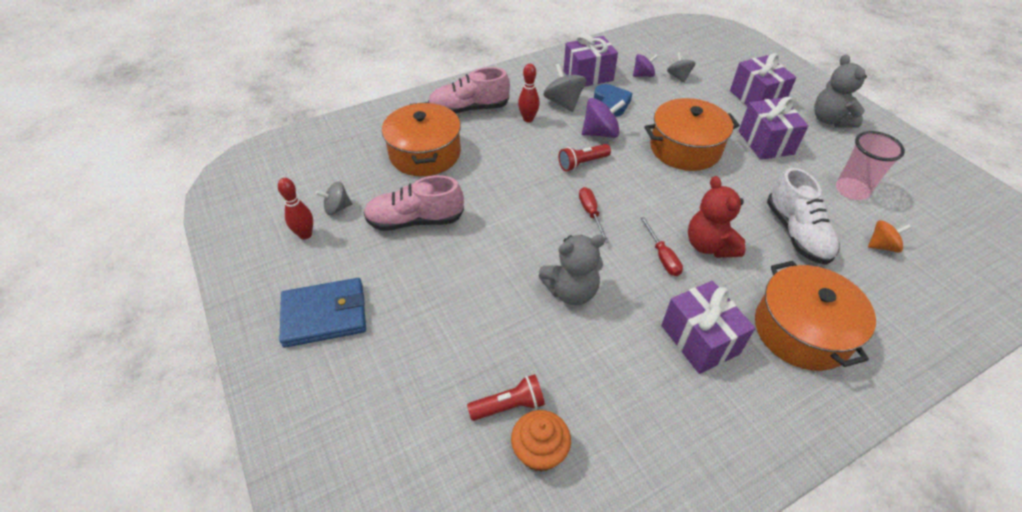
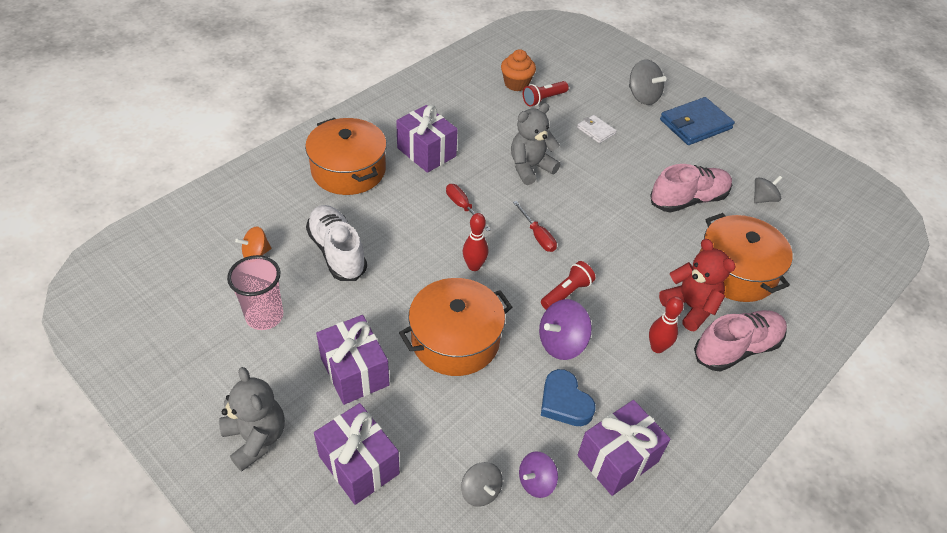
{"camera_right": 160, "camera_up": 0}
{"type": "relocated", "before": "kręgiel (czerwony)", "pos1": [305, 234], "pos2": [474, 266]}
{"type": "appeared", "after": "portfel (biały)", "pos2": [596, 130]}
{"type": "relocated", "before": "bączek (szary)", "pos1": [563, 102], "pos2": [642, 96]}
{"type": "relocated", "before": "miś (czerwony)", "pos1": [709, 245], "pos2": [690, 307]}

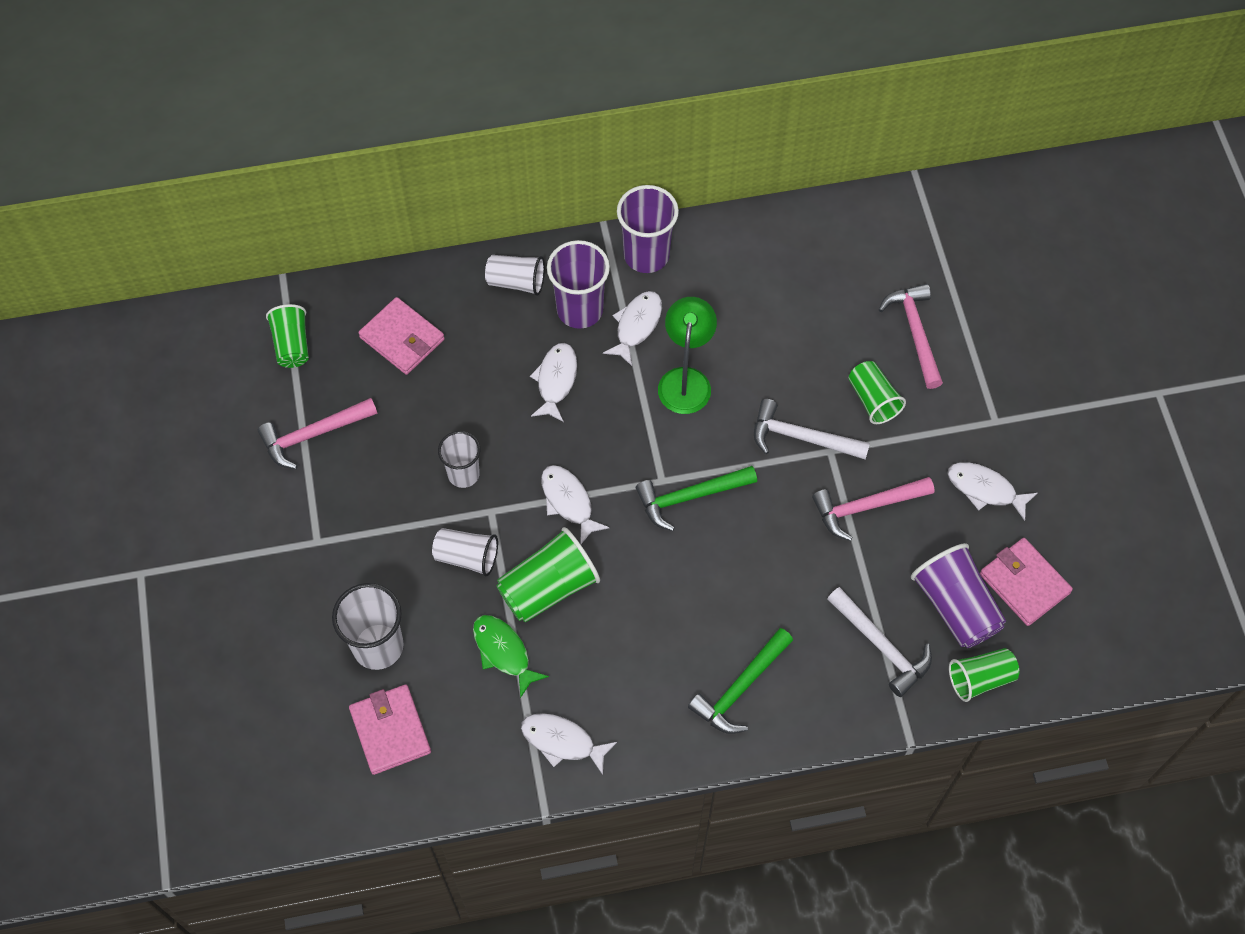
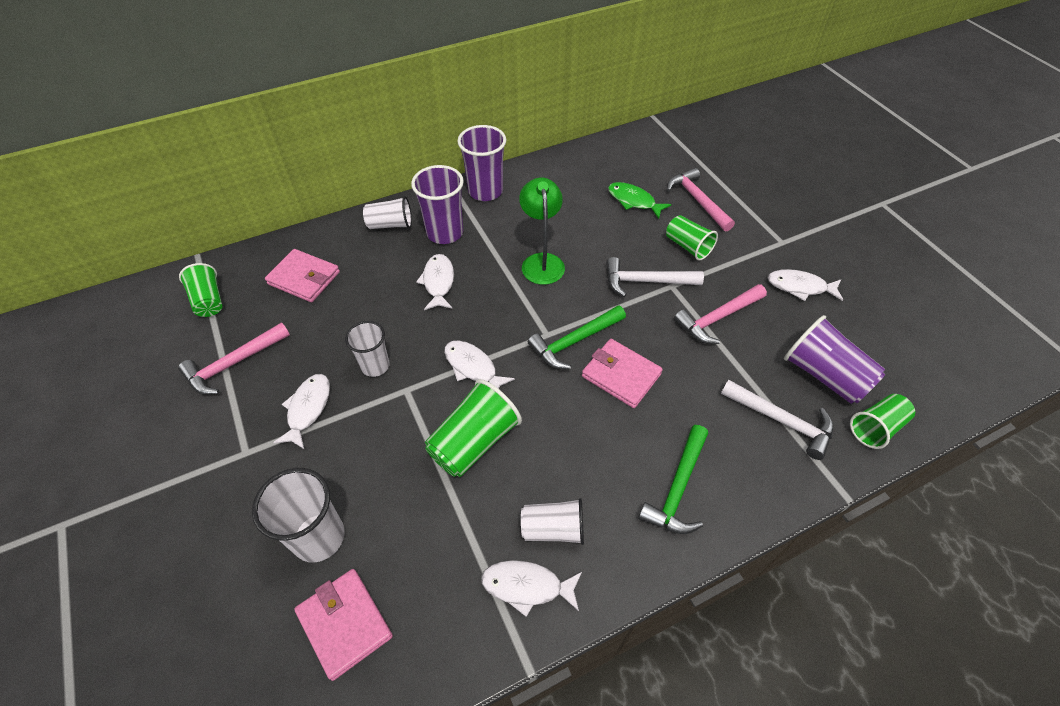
{"camera_right": -15, "camera_up": -10}
{"type": "relocated", "before": "ryba (biały)", "pos1": [636, 325], "pos2": [308, 409]}
{"type": "relocated", "before": "szklanka (biały)", "pos1": [467, 557], "pos2": [553, 529]}
{"type": "relocated", "before": "portfel (różowy)", "pos1": [1024, 583], "pos2": [621, 375]}
{"type": "relocated", "before": "ryba (zielony)", "pos1": [503, 652], "pos2": [633, 201]}

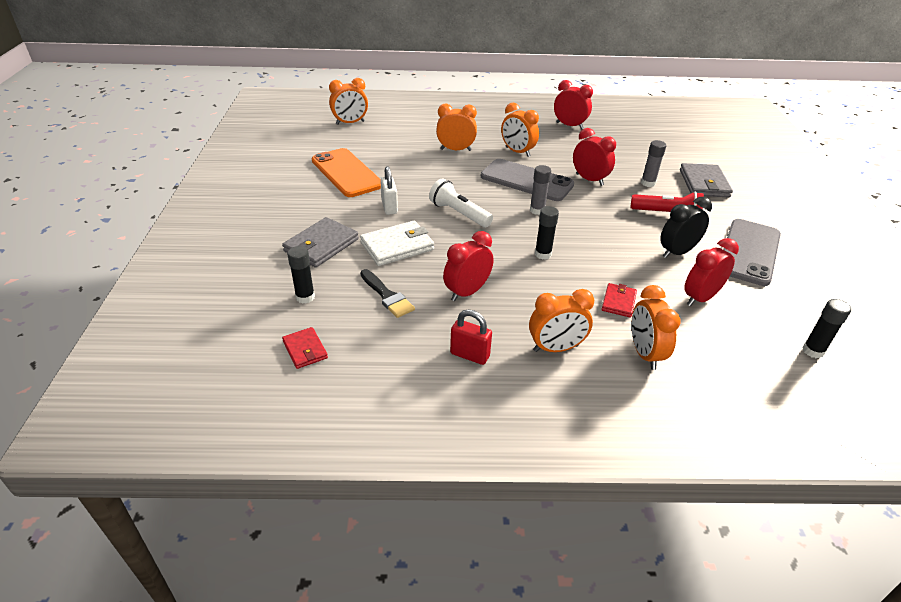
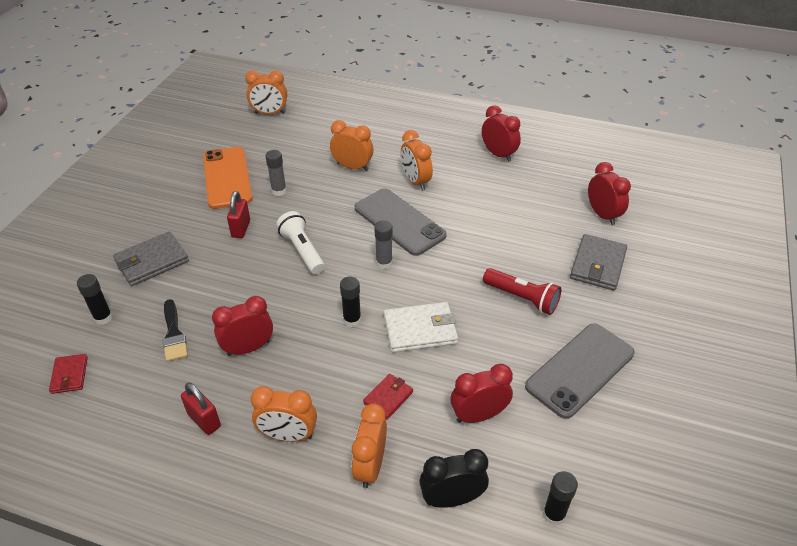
{"camera_right": 20, "camera_up": 5}
{"type": "colour", "before": "kłódka (biały)", "after": "kłódka (czerwony)", "pos1": [389, 207], "pos2": [241, 229]}
{"type": "relocated", "before": "klej w sztyfcie (szary)", "pos1": [648, 183], "pos2": [279, 191]}
{"type": "relocated", "before": "portfel (biały)", "pos1": [397, 246], "pos2": [420, 330]}
{"type": "relocated", "before": "budzik (czarny)", "pos1": [677, 252], "pos2": [451, 498]}
{"type": "relocated", "before": "budzik (czerwony)", "pos1": [589, 179], "pos2": [602, 215]}

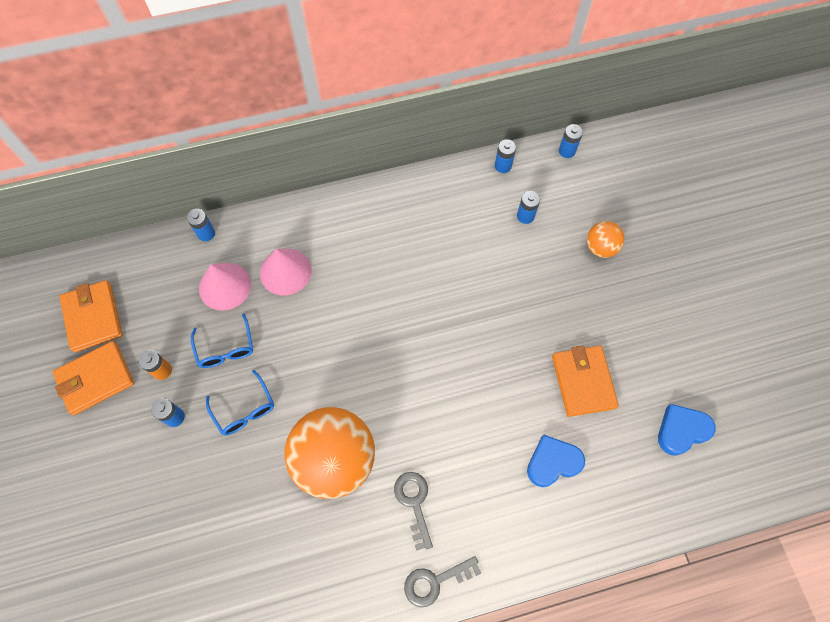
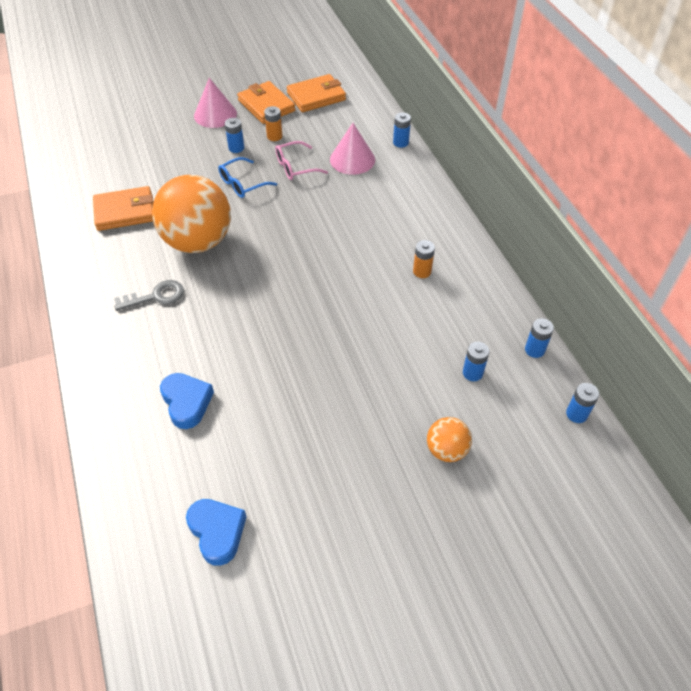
{"camera_right": 85, "camera_up": -15}
{"type": "relocated", "before": "portfel (pomarańczowy)", "pos1": [583, 382], "pos2": [125, 211]}
{"type": "relocated", "before": "stożek (różowy)", "pos1": [285, 271], "pos2": [215, 114]}
{"type": "colour", "before": "okulary (niebieski)", "after": "okulary (różowy)", "pos1": [226, 348], "pos2": [295, 167]}
{"type": "appeared", "after": "bateria (pomarańczowy)", "pos2": [422, 271]}
{"type": "missing", "before": "klucz (szary)", "pos1": [435, 581]}

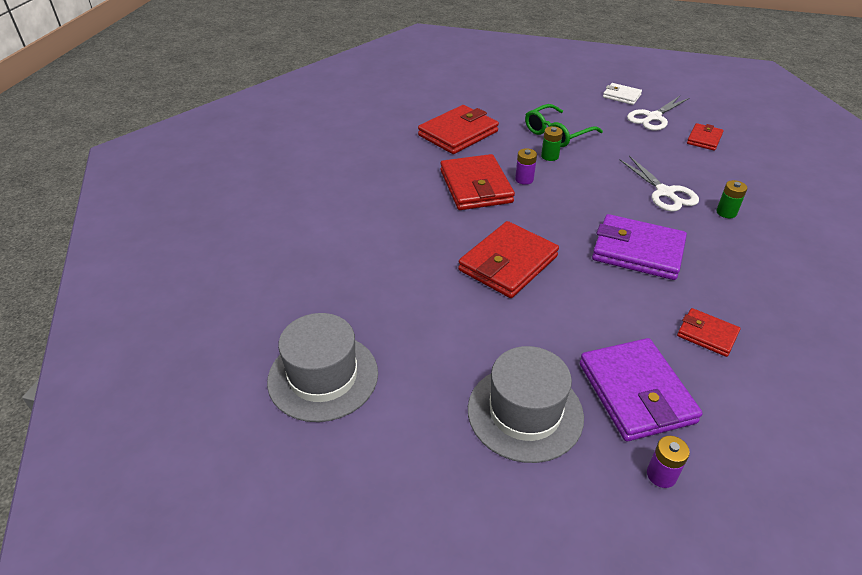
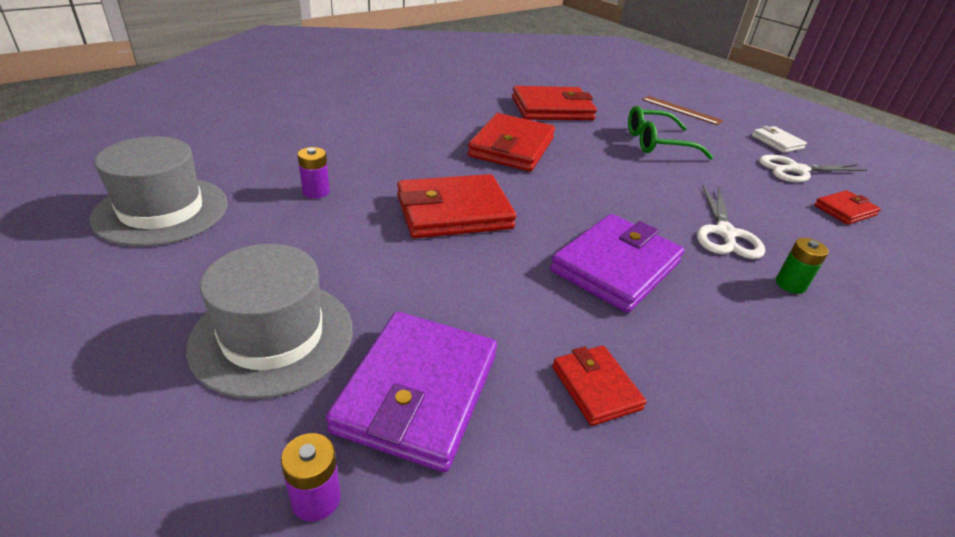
{"camera_right": 30, "camera_up": -5}
{"type": "relocated", "before": "bateria (fioletowy)", "pos1": [524, 179], "pos2": [316, 192]}
{"type": "spun", "before": "portfel (fioletowy)", "pos1": [637, 251], "pos2": [615, 266], "turn": 75}
{"type": "appeared", "after": "linijka (brązowy)", "pos2": [681, 110]}
{"type": "missing", "before": "bateria (zielony)", "pos1": [550, 156]}

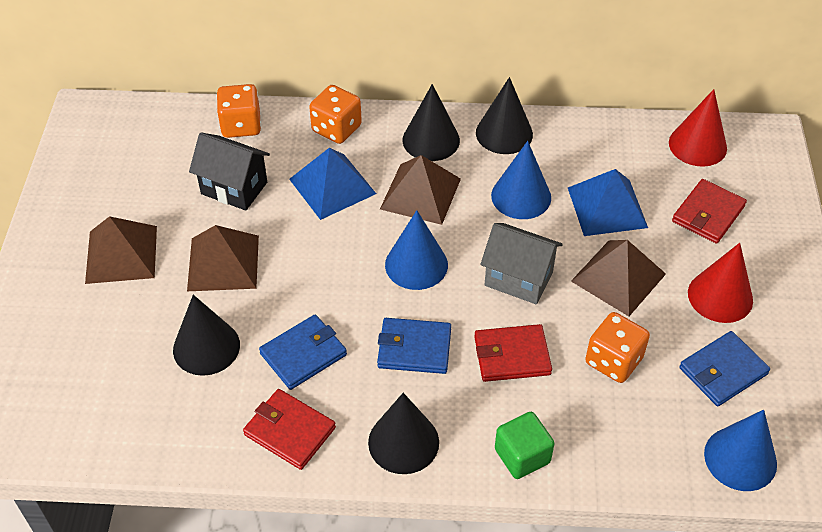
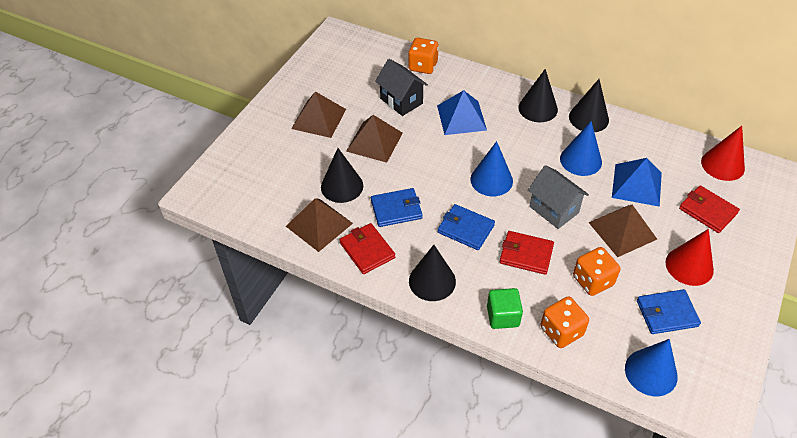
{"camera_right": 25, "camera_up": 0}
{"type": "relocated", "before": "piramida (brązowy)", "pos1": [420, 193], "pos2": [319, 224]}
{"type": "relocated", "before": "kostka do gry (pomarańczowy)", "pos1": [336, 129], "pos2": [561, 331]}
{"type": "spun", "before": "portfel (czerwony)", "pos1": [708, 214], "pos2": [707, 211], "turn": 75}

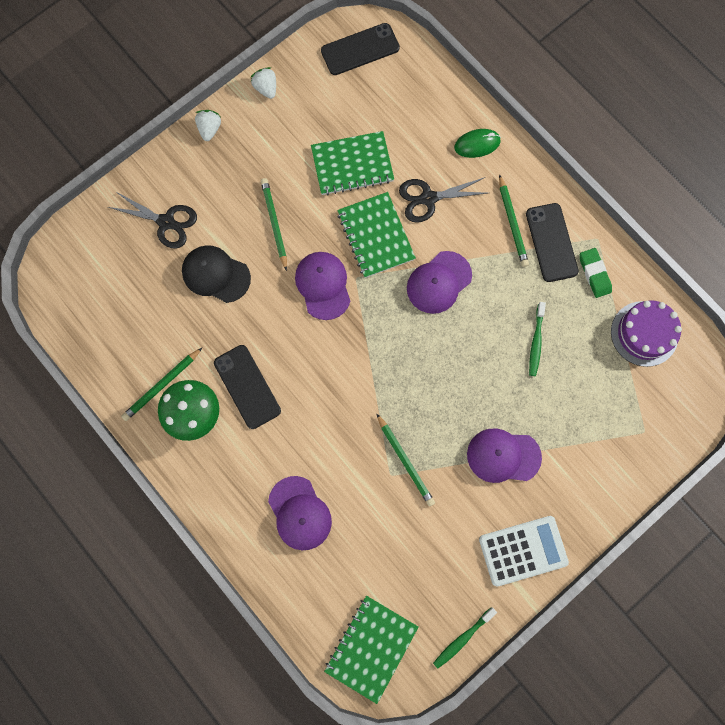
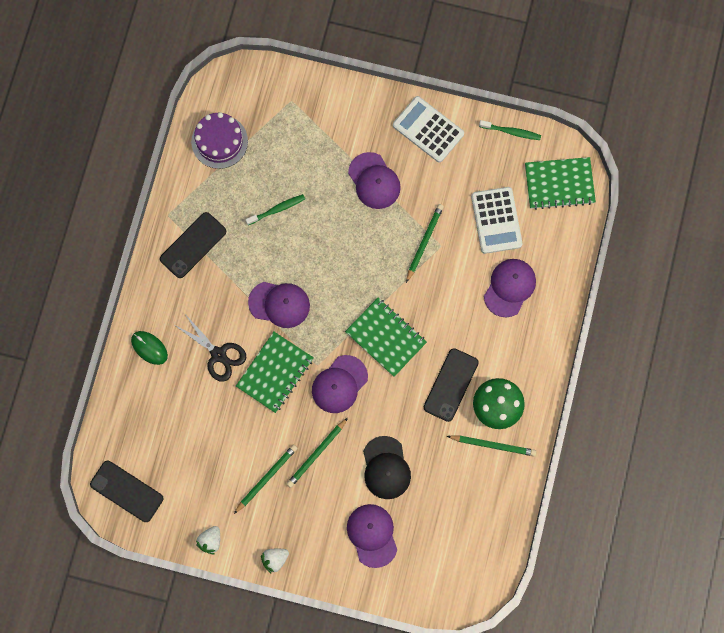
{"camera_right": -125, "camera_up": 0}
{"type": "relocated", "before": "ołówek (zielony)", "pos1": [512, 223], "pos2": [266, 478]}
{"type": "relocated", "before": "zeszyt (zielony)", "pos1": [352, 165], "pos2": [386, 337]}
{"type": "exchanged", "before": "nożyczki (czarny)", "after": "czapka (fioletowy)", "pos1": [166, 222], "pos2": [372, 535]}
{"type": "appeared", "after": "kalkulator (biały)", "pos2": [496, 220]}
{"type": "missing", "before": "gumka do mazania (zielony)", "pos1": [594, 274]}

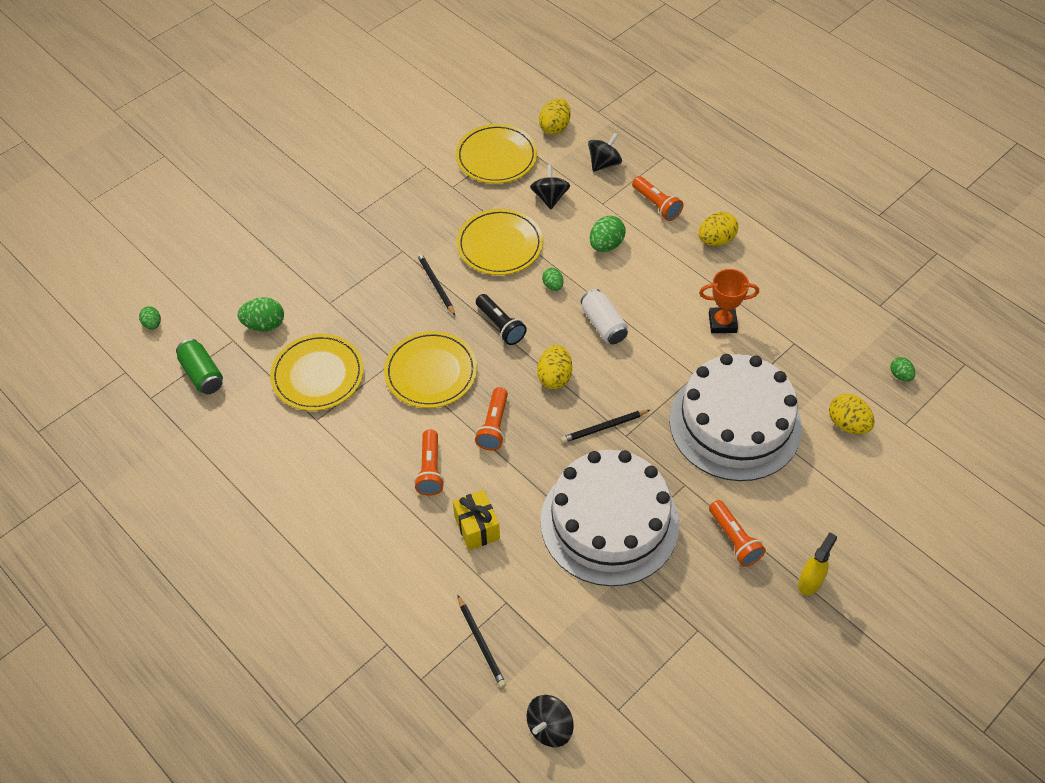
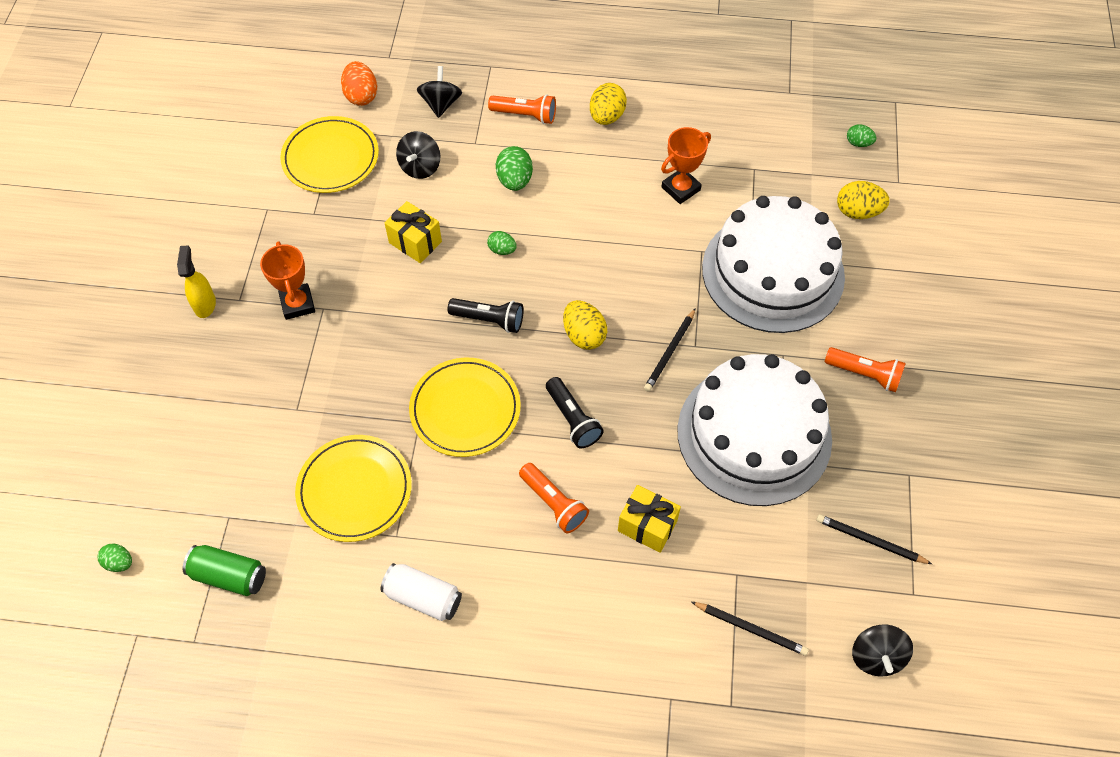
{"camera_right": -40, "camera_up": 5}
{"type": "relocated", "before": "spryskiwacz (żółty)", "pos1": [810, 581], "pos2": [205, 304]}
{"type": "appeared", "after": "puchar (pomarańczowy)", "pos2": [297, 304]}
{"type": "colour", "before": "jajko (żółty)", "after": "jajko (pomarańczowy)", "pos1": [555, 127], "pos2": [361, 96]}
{"type": "relocated", "before": "puszka (biały)", "pos1": [603, 325], "pos2": [423, 597]}
{"type": "exchanged", "before": "talerz (żółty)", "after": "prezent (żółty)", "pos1": [500, 245], "pos2": [415, 242]}
{"type": "spun", "before": "bączek (czarny)", "pos1": [550, 197], "pos2": [420, 167], "turn": -120}
{"type": "colour", "before": "latarka (pomarańczowy)", "after": "latarka (czarny)", "pos1": [494, 426], "pos2": [573, 419]}
{"type": "relocated", "before": "ołówek (czarny)", "pos1": [435, 284], "pos2": [870, 541]}
{"type": "missing", "before": "jajko (zielony)", "pos1": [264, 325]}

